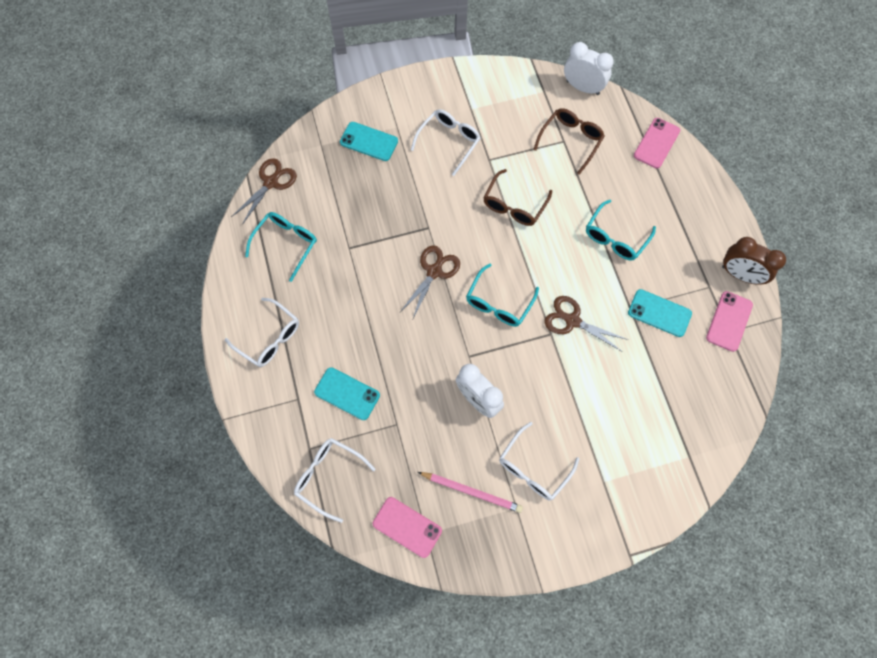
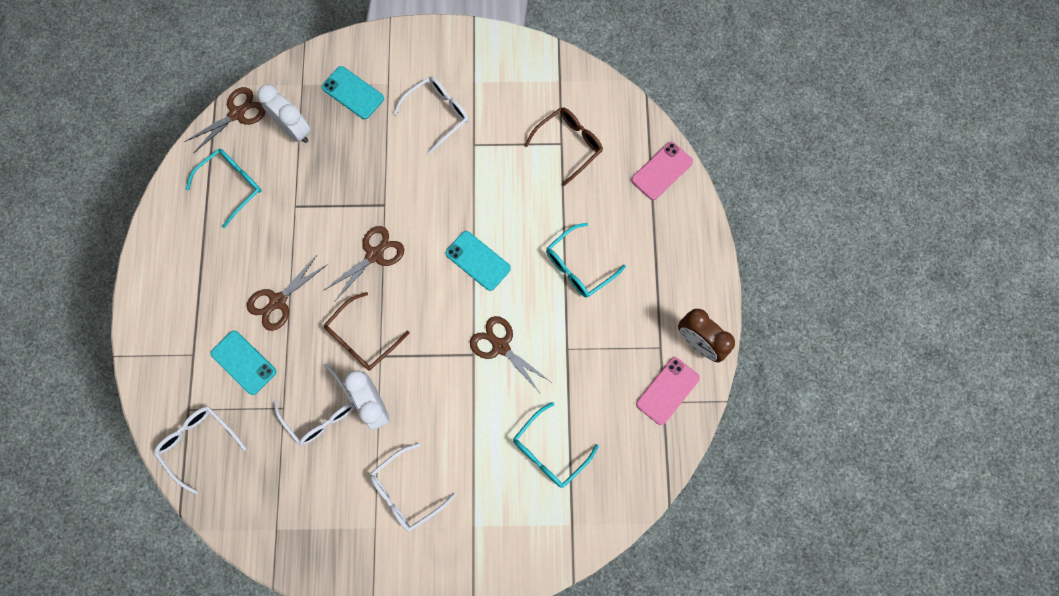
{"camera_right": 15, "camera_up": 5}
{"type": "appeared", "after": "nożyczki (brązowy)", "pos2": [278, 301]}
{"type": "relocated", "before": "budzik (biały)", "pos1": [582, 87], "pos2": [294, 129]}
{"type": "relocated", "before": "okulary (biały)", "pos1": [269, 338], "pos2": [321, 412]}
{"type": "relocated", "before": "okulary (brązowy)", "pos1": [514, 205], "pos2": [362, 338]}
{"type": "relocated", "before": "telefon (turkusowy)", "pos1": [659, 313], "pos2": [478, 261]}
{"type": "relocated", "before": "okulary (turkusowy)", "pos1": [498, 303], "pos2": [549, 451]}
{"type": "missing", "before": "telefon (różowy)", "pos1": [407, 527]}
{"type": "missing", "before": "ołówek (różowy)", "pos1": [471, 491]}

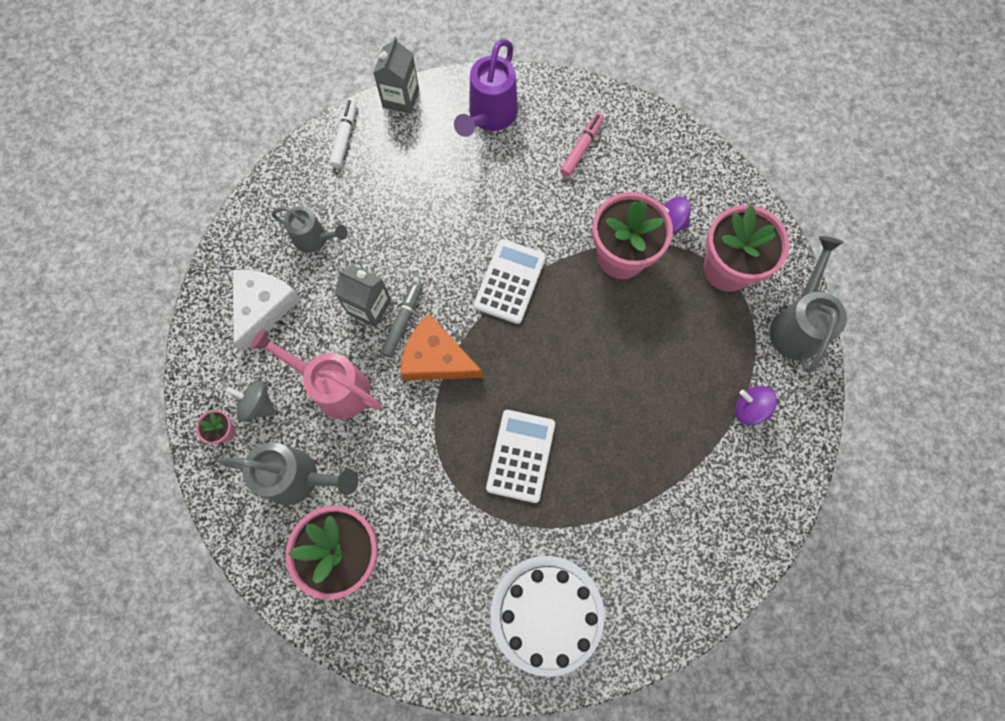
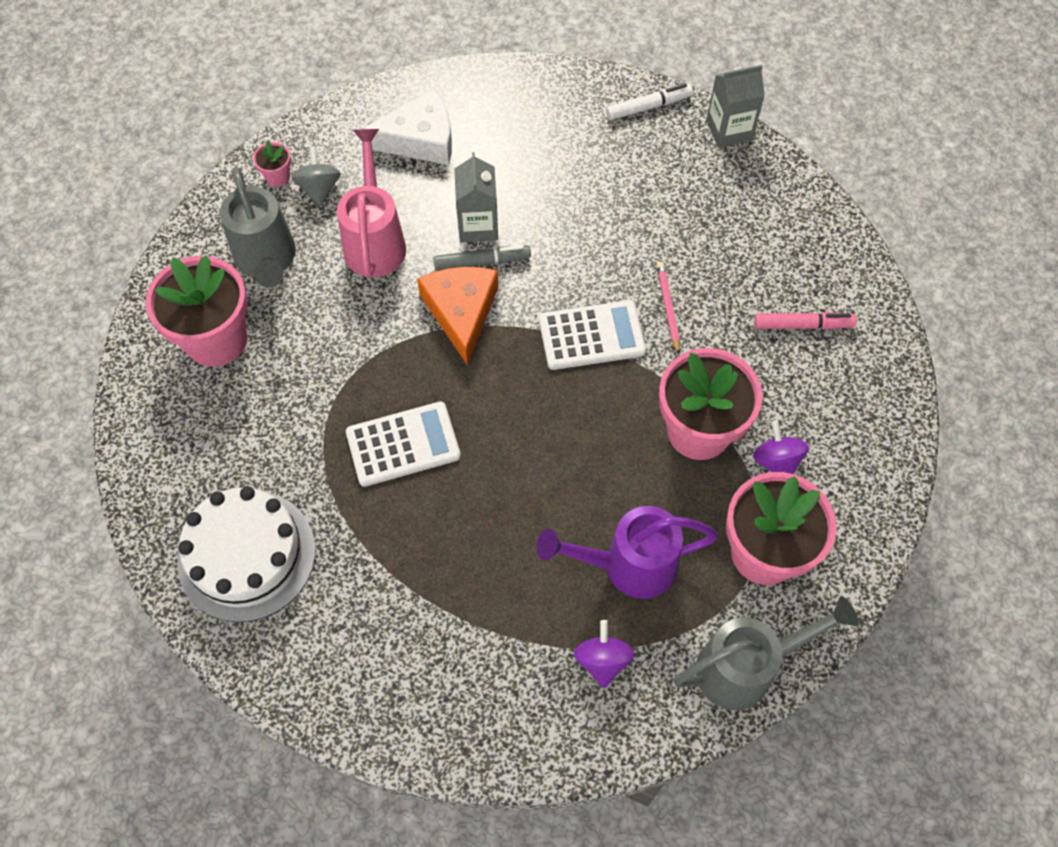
{"camera_right": 60, "camera_up": -10}
{"type": "relocated", "before": "konewka (fioletowy)", "pos1": [490, 116], "pos2": [629, 565]}
{"type": "appeared", "after": "ołówek (różowy)", "pos2": [668, 307]}
{"type": "missing", "before": "konewka (szary)", "pos1": [315, 239]}

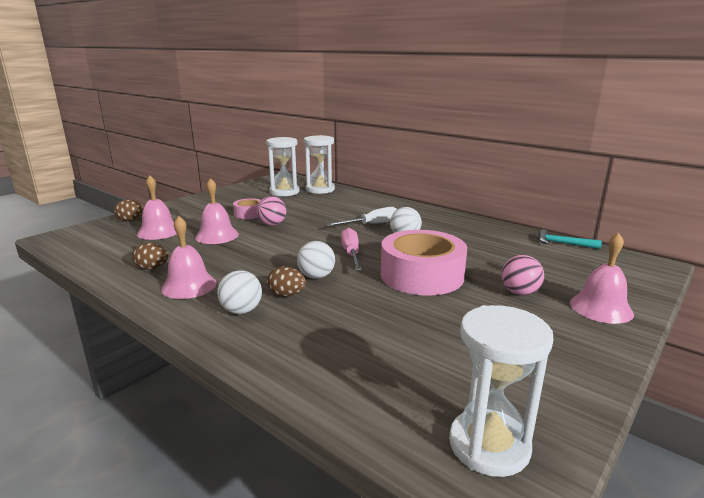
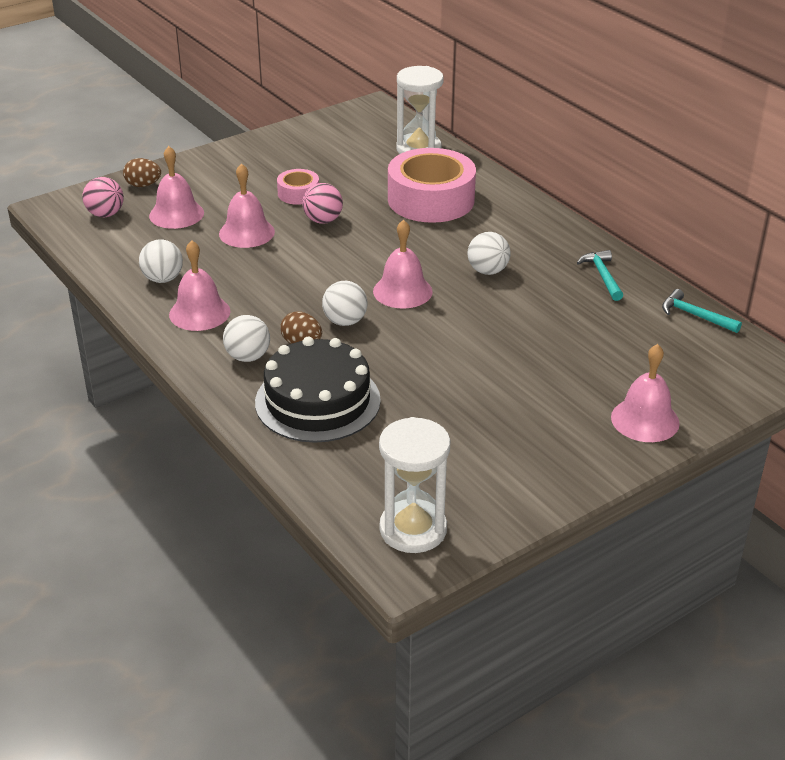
{"camera_right": 15, "camera_up": 15}
{"type": "relocated", "before": "piłka (różowy)", "pos1": [519, 293], "pos2": [105, 214]}
{"type": "exchanged", "before": "jajko (brązowy)", "after": "piłka (biały)", "pos1": [152, 268], "pos2": [163, 279]}
{"type": "appeared", "after": "tort (czarny)", "pos2": [317, 401]}
{"type": "exchanged", "before": "śrubokręt (różowy)", "after": "dzwonek (różowy)", "pos1": [351, 254], "pos2": [402, 291]}
{"type": "relocated", "before": "taśma klejąca (różowy)", "pos1": [422, 275], "pos2": [431, 199]}
{"type": "appeared", "after": "młotek (turkusowy)", "pos2": [602, 276]}
{"type": "missing", "before": "klepsydra (biały)", "pos1": [284, 192]}
{"type": "missing", "before": "śrubokręt (biały)", "pos1": [371, 224]}

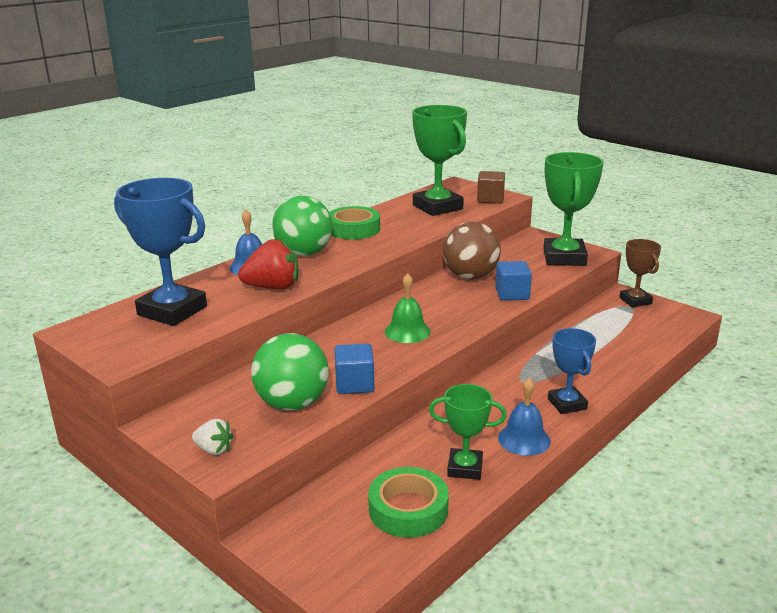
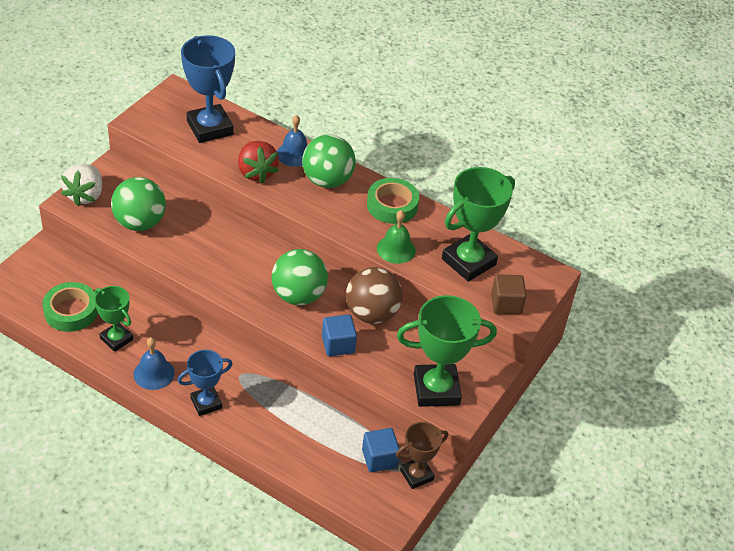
{"camera_right": 75, "camera_up": 20}
{"type": "size", "before": "truskawka (biały)", "pos1": [214, 450], "pos2": [85, 195], "scale": 1.8}
{"type": "spun", "before": "puchar (zielony)", "pos1": [465, 468], "pos2": [116, 339], "turn": -45}
{"type": "spun", "before": "puchar (niebieski)", "pos1": [172, 311], "pos2": [210, 128], "turn": -45}
{"type": "appeared", "after": "piłka (zielony)", "pos2": [298, 296]}
{"type": "relocated", "before": "sześcian (niebieski)", "pos1": [354, 384], "pos2": [379, 458]}
{"type": "relocated", "before": "dzwonek (zielony)", "pos1": [407, 331], "pos2": [396, 249]}

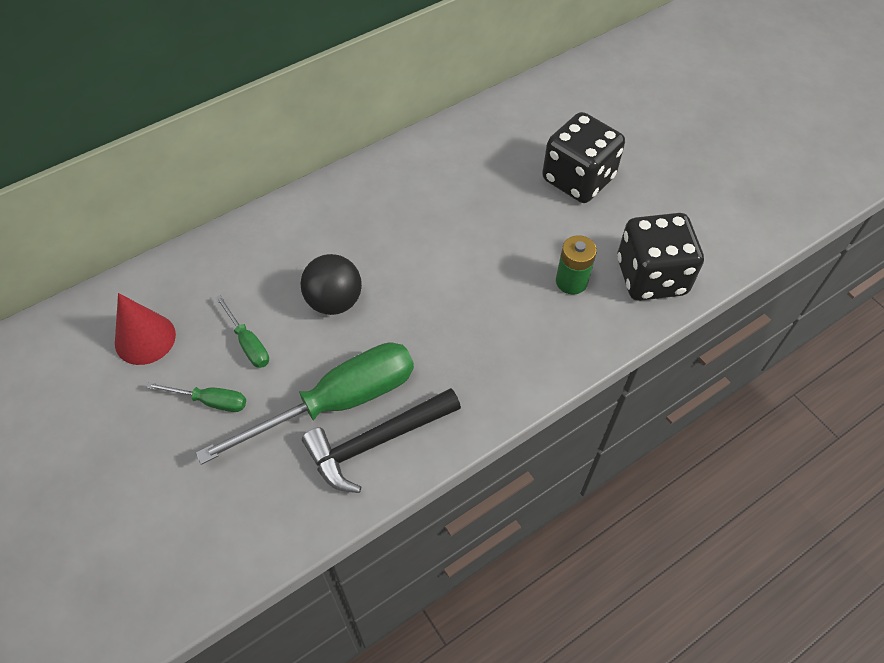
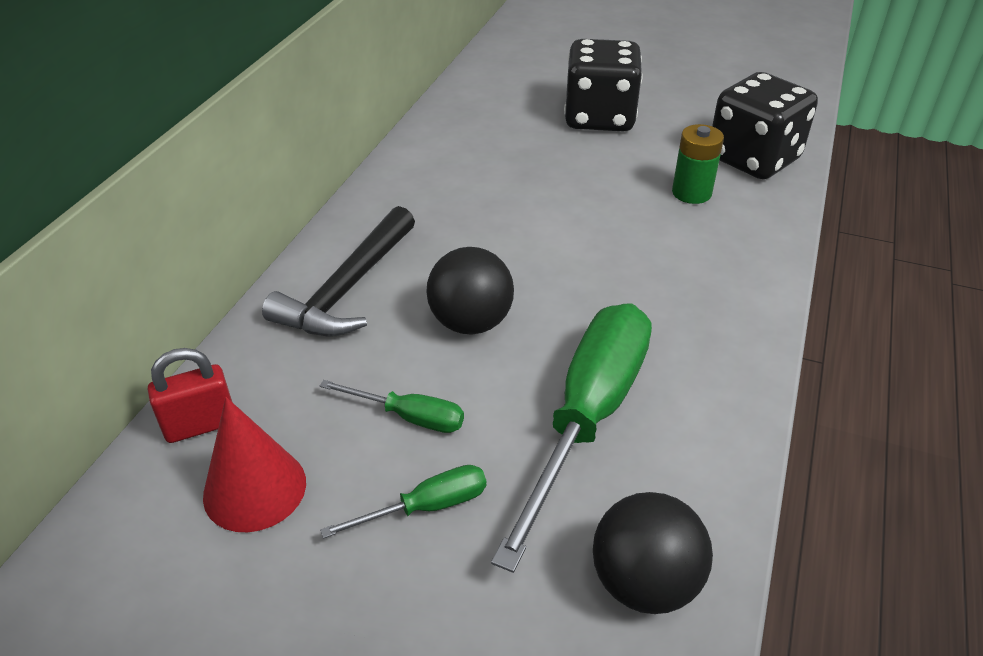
{"camera_right": -35, "camera_up": -15}
{"type": "appeared", "after": "kłódka (czerwony)", "pos2": [200, 425]}
{"type": "relocated", "before": "młotek (czarny)", "pos1": [376, 442], "pos2": [347, 289]}
{"type": "appeared", "after": "piłka (czarny)", "pos2": [644, 582]}

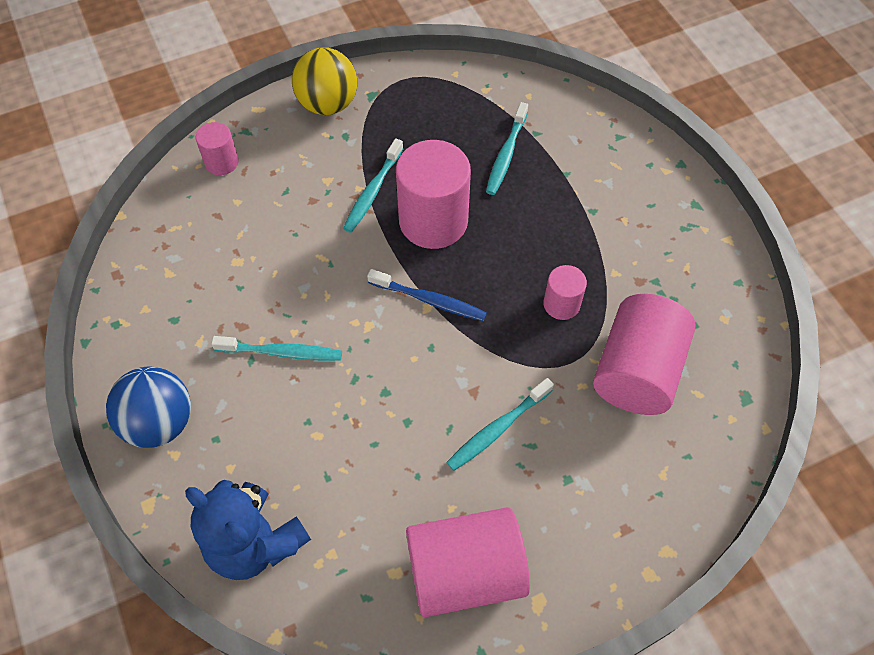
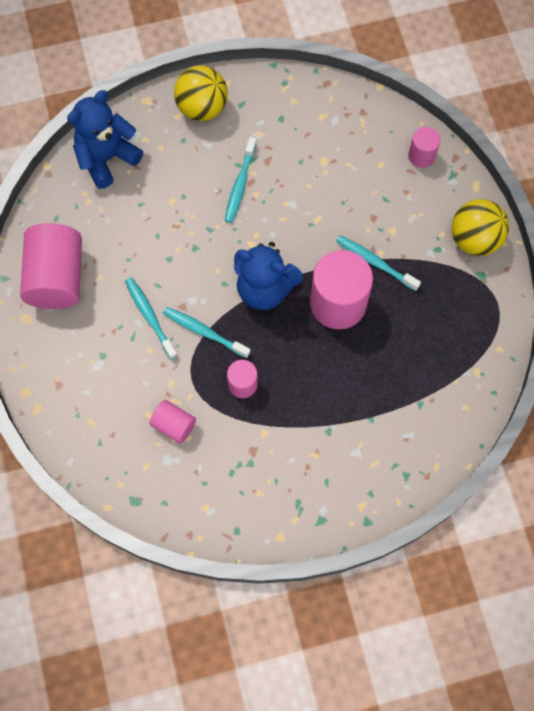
{"camera_right": 100, "camera_up": 10}
{"type": "size", "before": "walec (różowy)", "pos1": [636, 371], "pos2": [174, 425], "scale": 0.51}
{"type": "relocated", "before": "szczoteczka do zębów (turkusowy)", "pos1": [506, 154], "pos2": [204, 332]}
{"type": "colour", "before": "piłka (niebieski)", "after": "piłka (żółty)", "pos1": [160, 422], "pos2": [202, 108]}
{"type": "exchanged", "before": "szczoteczka do zębów (niebieski)", "after": "miś (niebieski)", "pos1": [429, 300], "pos2": [264, 289]}

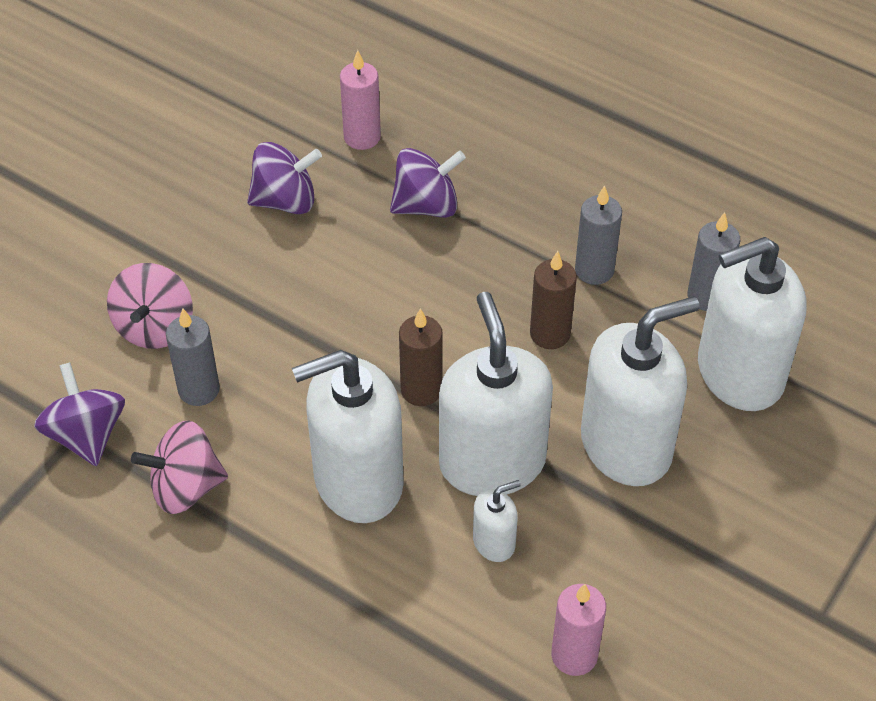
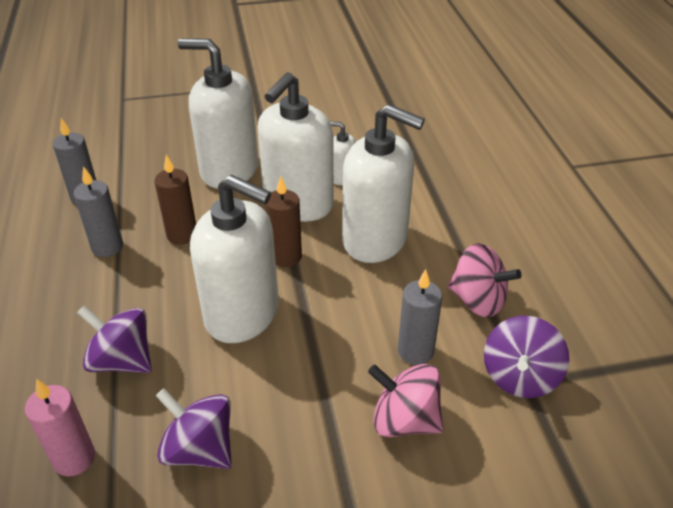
{"camera_right": -135, "camera_up": -10}
{"type": "relocated", "before": "dozownik mydła (biały)", "pos1": [739, 373], "pos2": [242, 314]}
{"type": "spun", "before": "bączek (różowy)", "pos1": [155, 327], "pos2": [404, 420], "turn": -120}
{"type": "missing", "before": "świeca (różowy)", "pos1": [574, 655]}

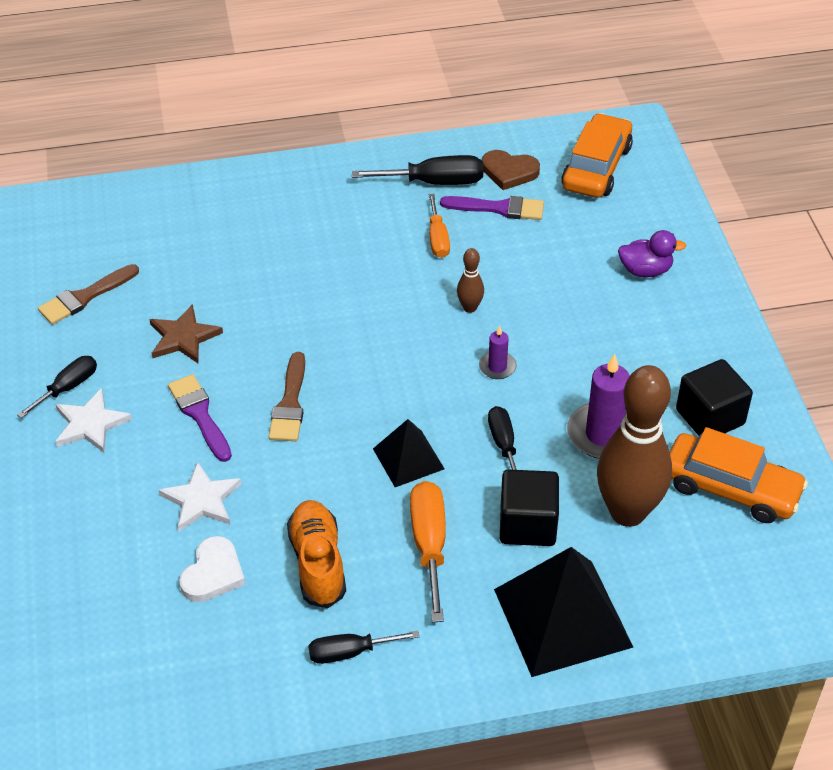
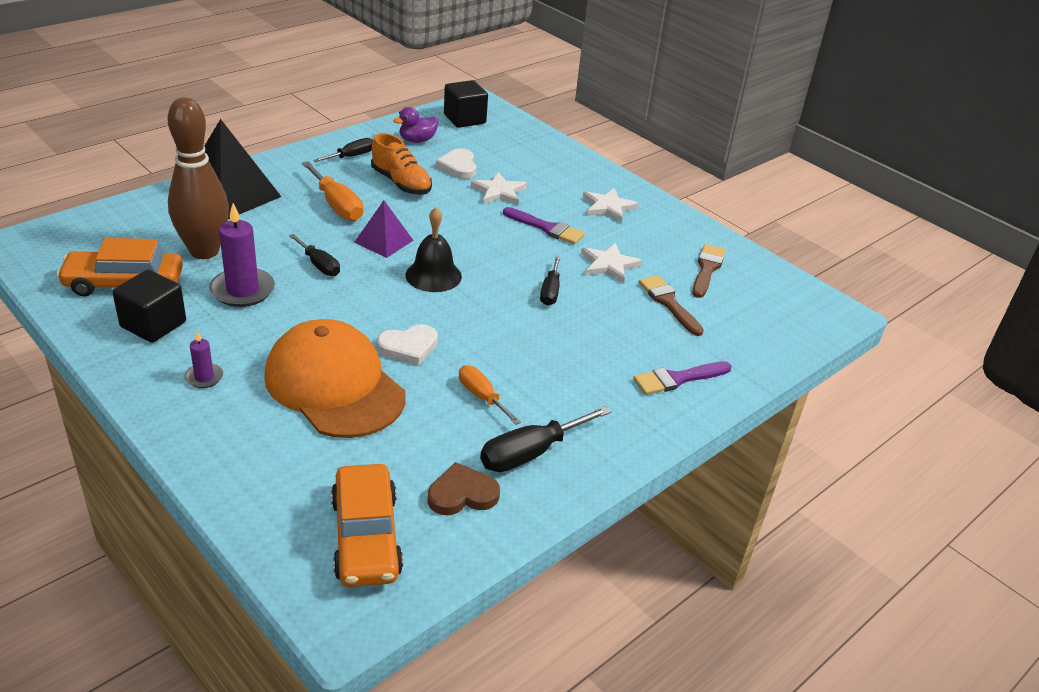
{"camera_right": 145, "camera_up": -10}
{"type": "relocated", "before": "świeca (fioletowy)", "pos1": [497, 367], "pos2": [204, 377]}
{"type": "appeared", "after": "czapka (pomarańczowy)", "pos2": [334, 385]}
{"type": "colour", "before": "piramida (czarny)", "after": "piramida (fioletowy)", "pos1": [408, 458], "pos2": [383, 241]}
{"type": "exchanged", "before": "kręgiel (brązowy)", "after": "serce (biały)", "pos1": [470, 308], "pos2": [408, 347]}
{"type": "relocated", "before": "kaczka (fioletowy)", "pos1": [645, 270], "pos2": [417, 140]}
{"type": "appeared", "after": "dzwonek (czarny)", "pos2": [433, 275]}
{"type": "relocated", "before": "sześcian (czarny)", "pos1": [527, 524], "pos2": [464, 119]}
{"type": "relocated", "before": "śrubokręt (czarny)", "pos1": [68, 388], "pos2": [550, 291]}
{"type": "colour", "before": "gwiazda (brązowy)", "after": "gwiazda (biały)", "pos1": [183, 337], "pos2": [609, 265]}
{"type": "relocated", "before": "pędzel (fioletowy)", "pos1": [498, 208], "pos2": [678, 379]}
{"type": "relocated", "before": "pędzel (brązowy)", "pos1": [290, 403], "pos2": [669, 303]}

